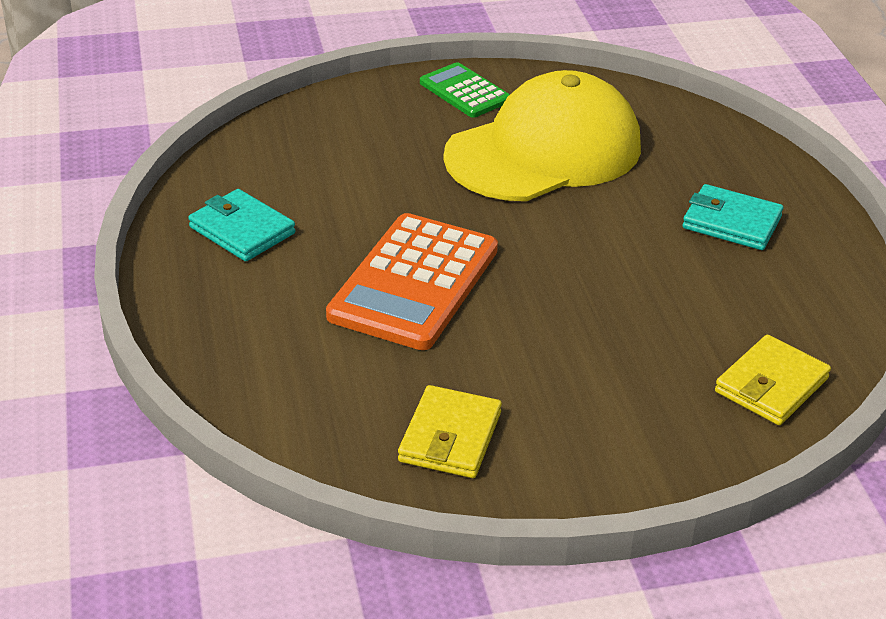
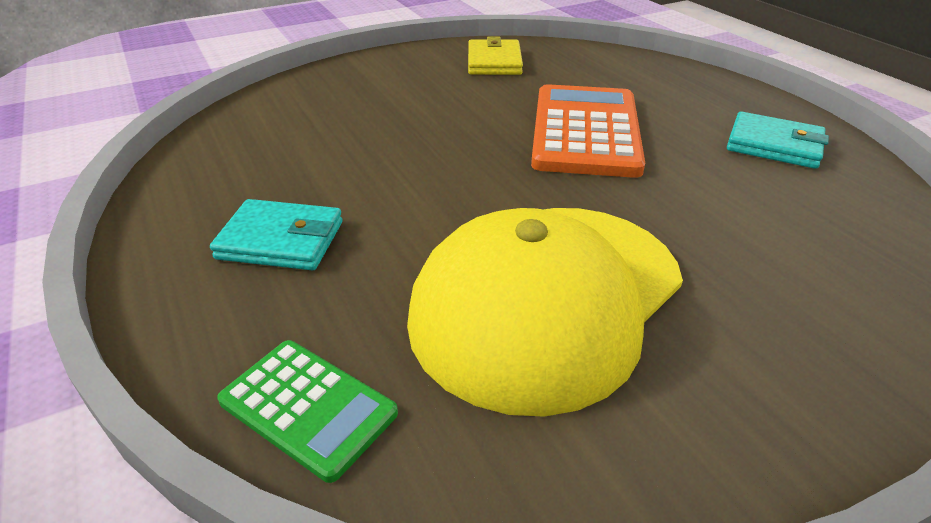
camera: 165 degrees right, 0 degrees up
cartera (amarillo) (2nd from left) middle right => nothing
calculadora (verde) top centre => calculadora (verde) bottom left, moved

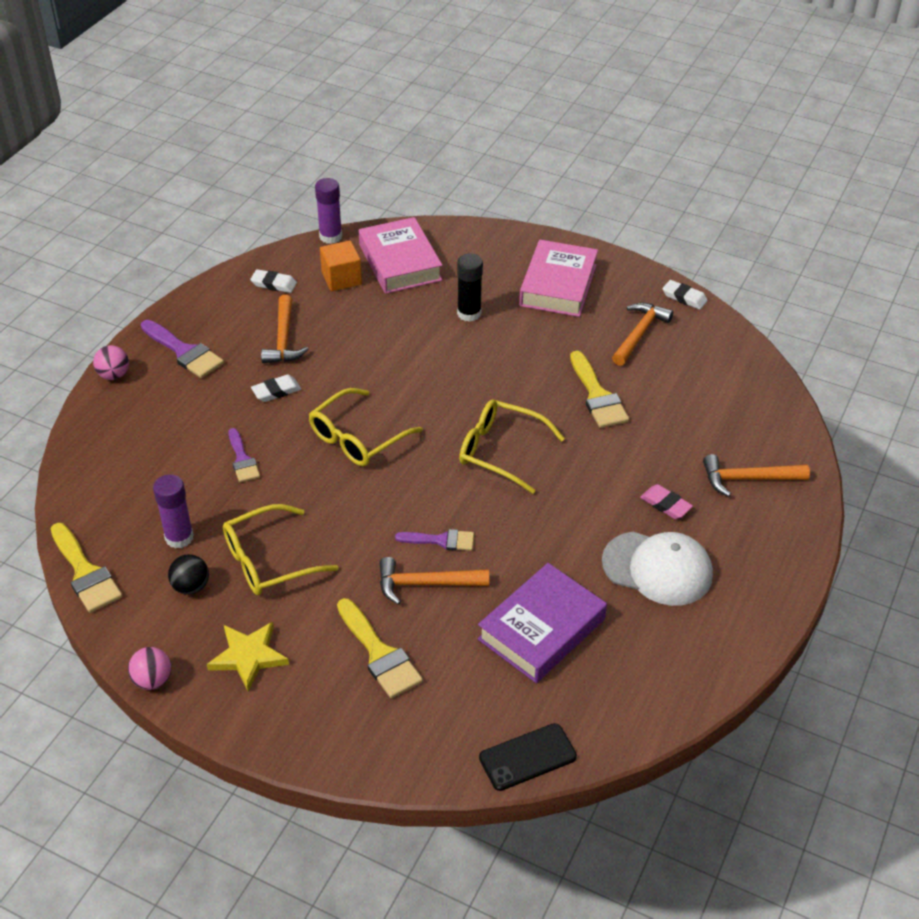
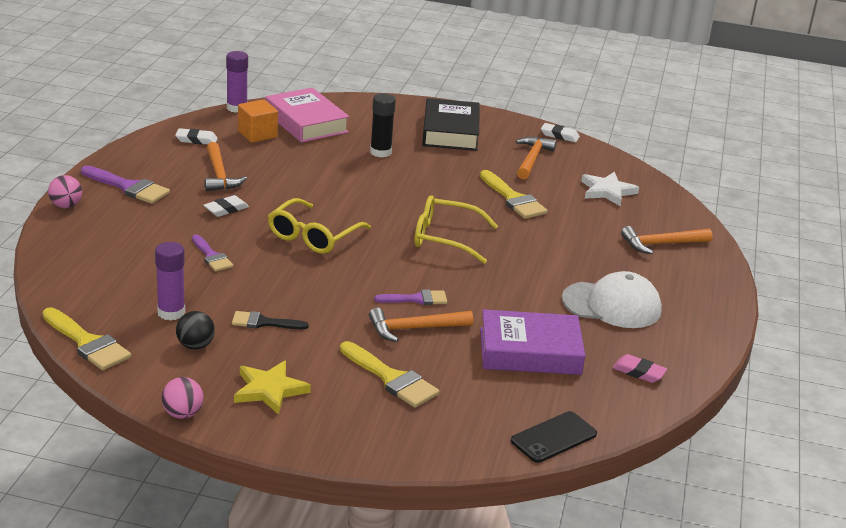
camera: 15 degrees left, 15 degrees down
nothing => estrella (blanco) middle right
goma de borrar (rosa) middle right => goma de borrar (rosa) bottom right, moved
gafas (amarillo) (1st from left) middle left => pincel (negro) middle left
libro (rosa) (2nd from left) top centre => libro (negro) top centre
libro (morado) bottom centre => libro (morado) centre, 60 degrees clockwise

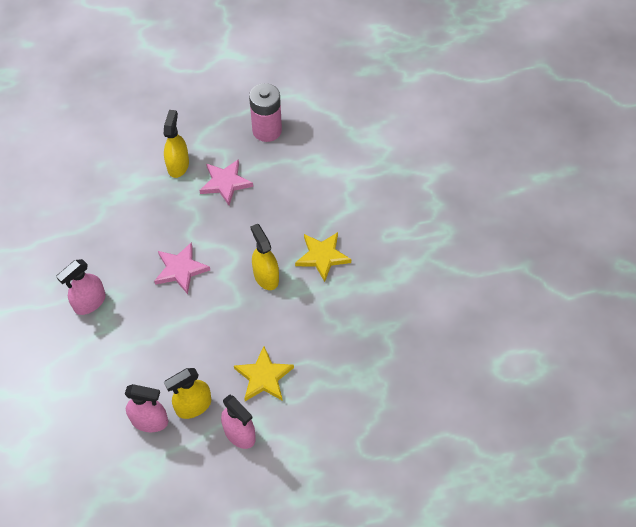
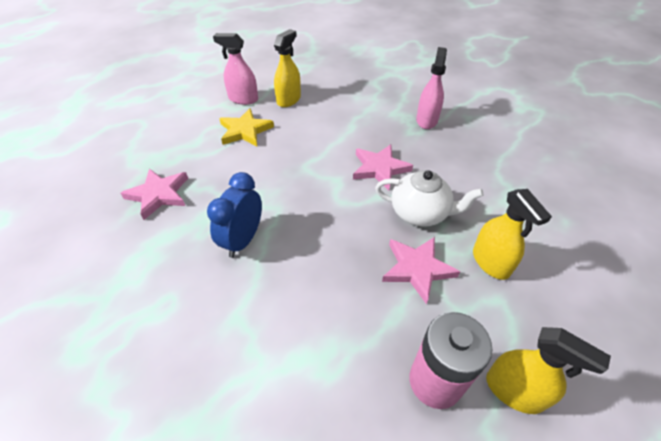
camera: 150 degrees right, 10 degrees down
pulverizador (rosa) (2nd from left) bottom left => nothing
nothing => estrella (rosa) (1st from left) middle left
nothing => tetera (blanco) centre
pulverizador (amarillo) (3rd from left) centre => pulverizador (amarillo) (3rd from left) bottom right, moved
estrella (amarillo) (2nd from left) centre => despertador (azul) centre

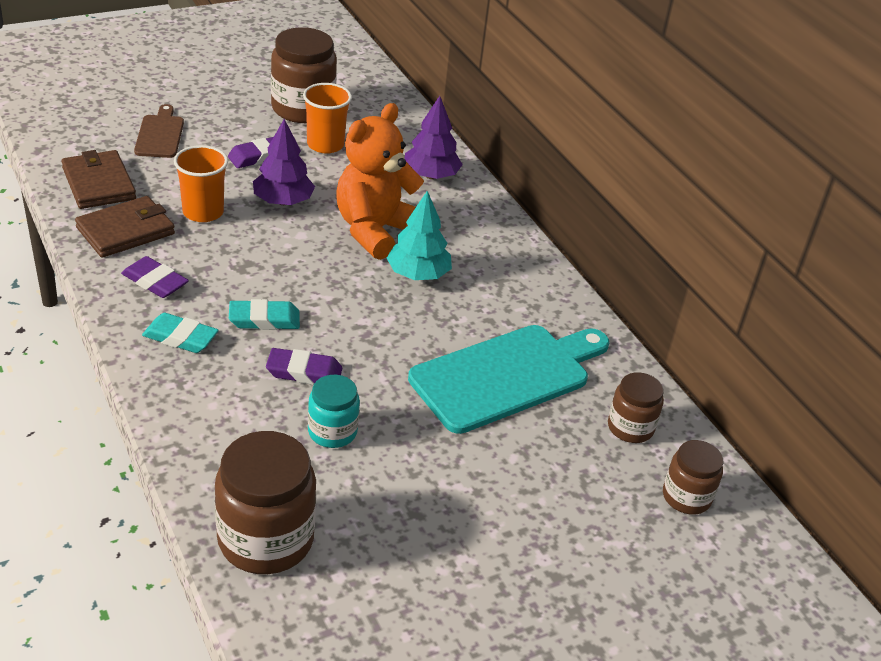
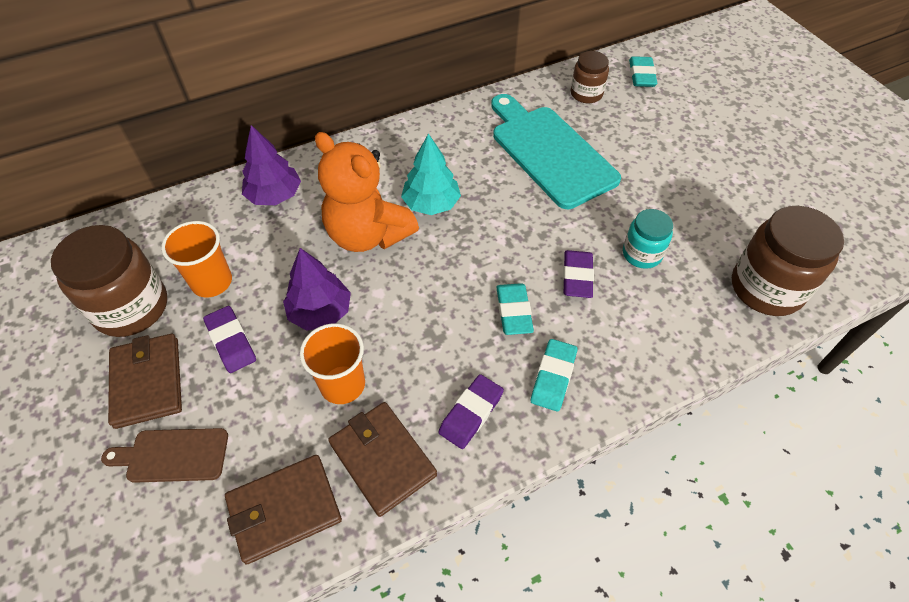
camera: 85 degrees left, 15 degrees up
nothing => cartera (marrón) (1st from left) middle left
tarro (marrón) (4th from left) bottom right => goma de borrar (turquesa) (3rd from left) top right

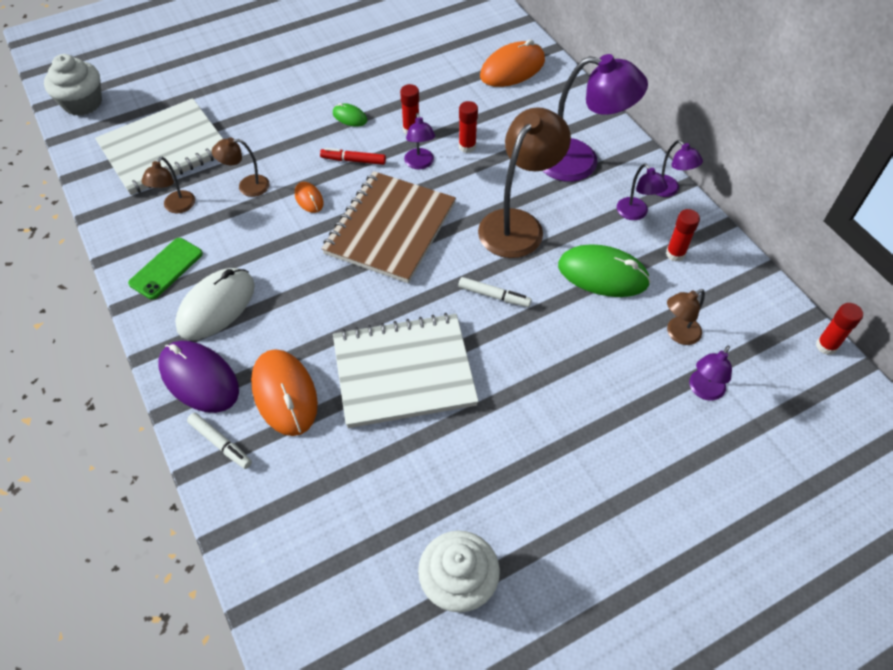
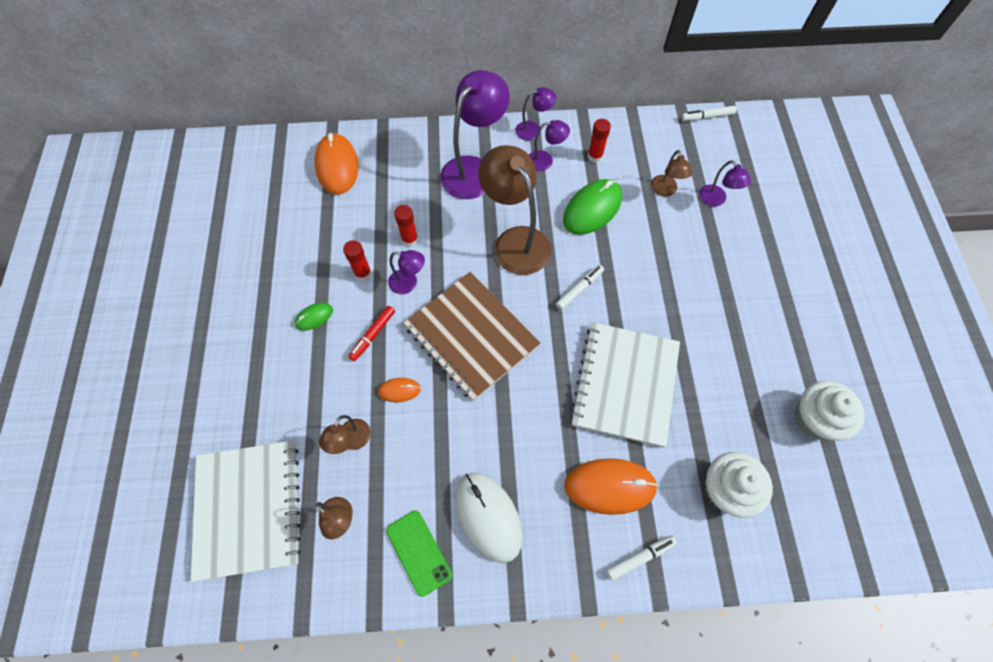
camera: 65 degrees left, 10 degrees up
ratón (morado) middle left => nothing
magdalena (blanco) (1st from left) top left => magdalena (blanco) (1st from left) bottom right, moved
barra de pegamento (rojo) (4th from left) middle right => rotulador (blanco) (3rd from left) top right

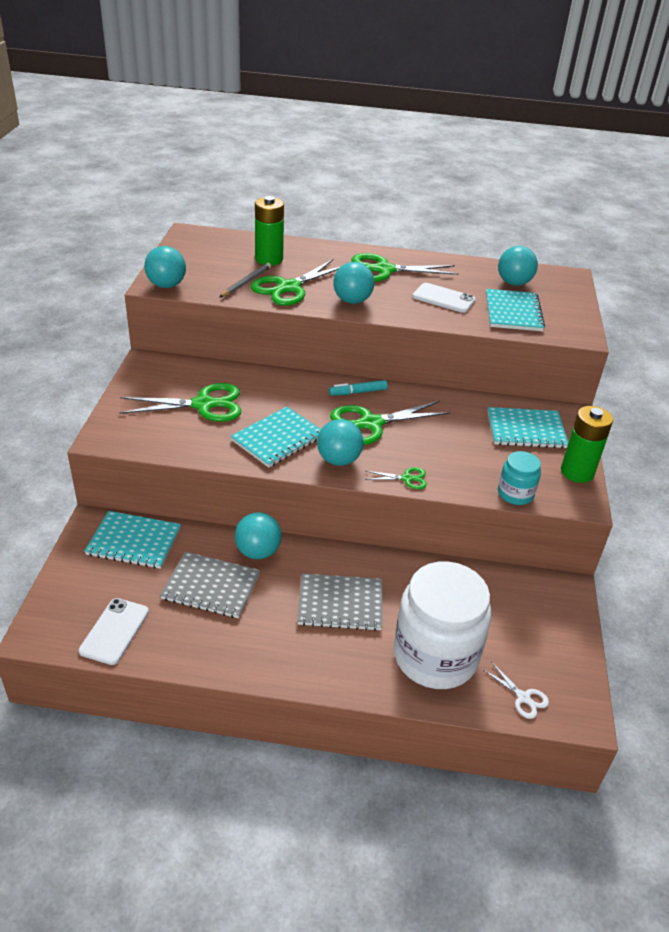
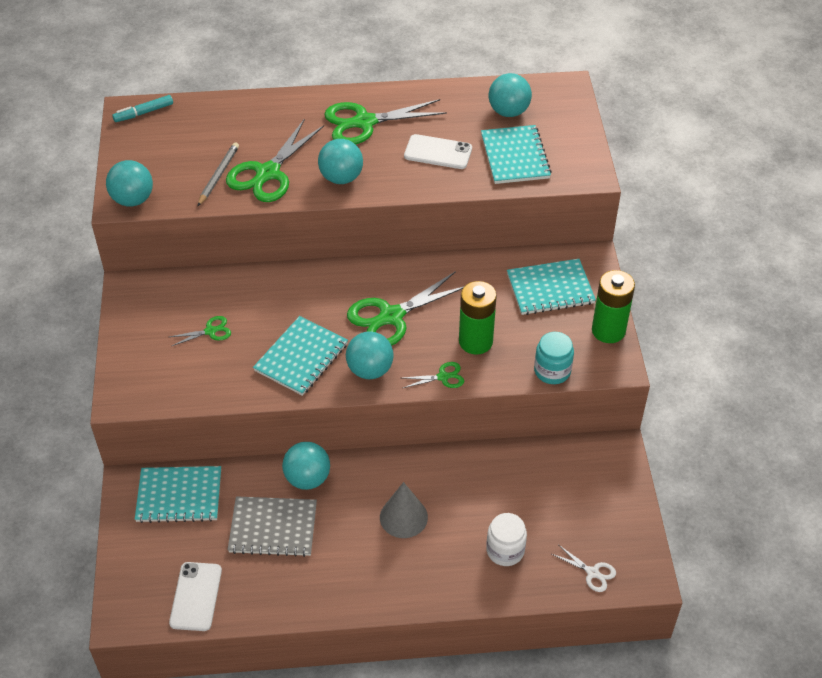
camera: 10 degrees left, 10 degrees up
pila (verde) (1st from left) top centre => pila (verde) (1st from left) centre, moved
rotulador (turquesa) centre => rotulador (turquesa) top left, moved
cuaderno (gris) (2nd from left) centre => cono (gris) bottom centre
tijeras (verde) (1st from left) middle left, x0.47
tarro (blanco) bottom centre, x0.47

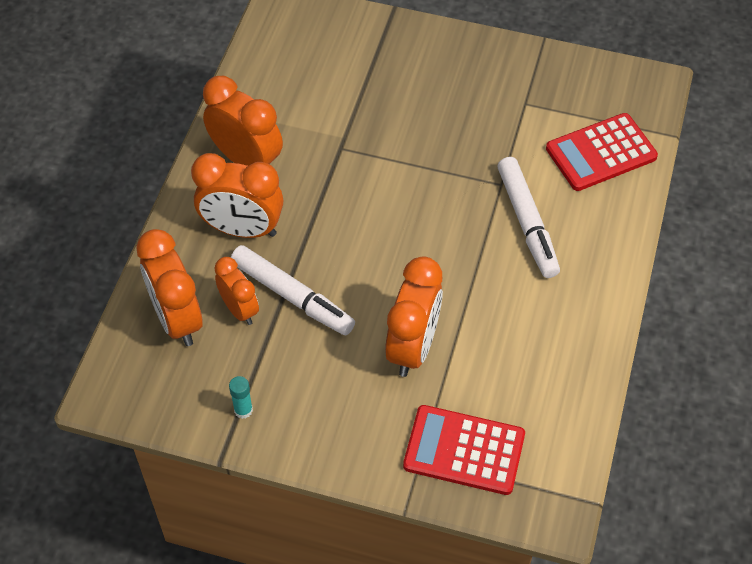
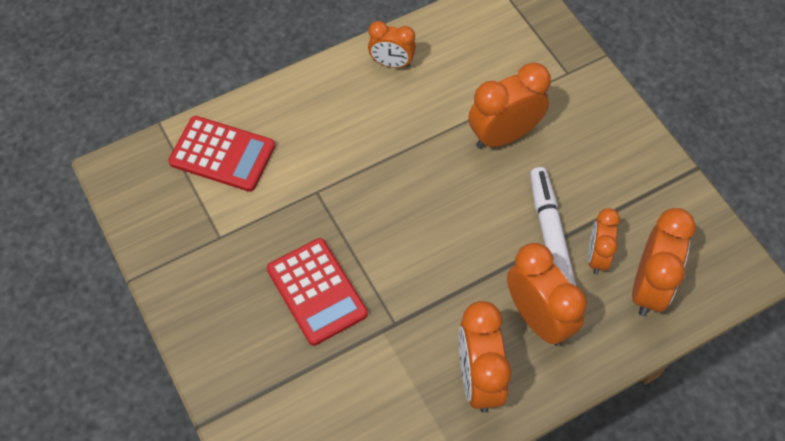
camera: 135 degrees left, 5 degrees up
barra de pegamento (turquesa) bottom left => nothing
rotulador (blanco) (2nd from left) middle right => nothing
nothing => despertador (naranja) (1st from left) top centre
calculadora (rojo) (1st from left in the first image) bottom centre => calculadora (rojo) (2nd from left) centre, moved

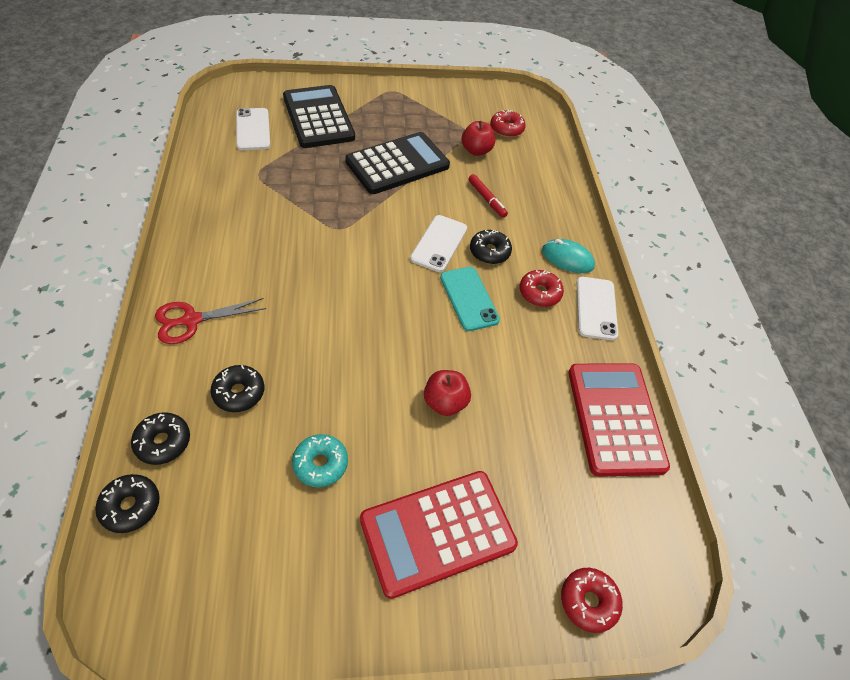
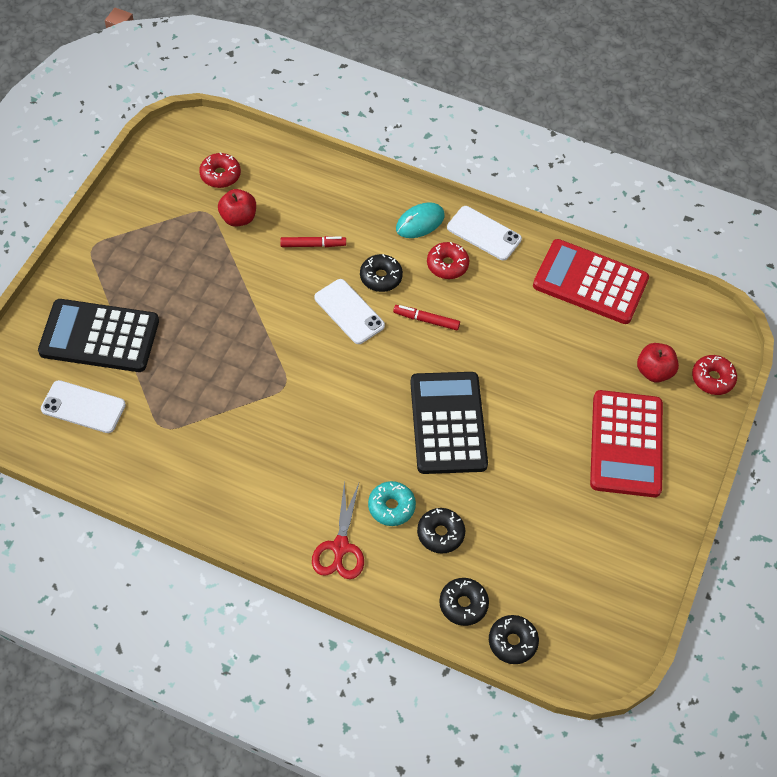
camera: 60 degrees left, 5 degrees up
rosquilla (turquesa) bottom centre => rosquilla (turquesa) centre, moved
calculadora (negro) (2nd from left) top centre => calculadora (negro) (2nd from left) centre, moved
manzana (rojo) (1st from left in the first image) centre => manzana (rojo) (2nd from left) middle right, moved
móvil (turquesa) centre => rotulador (rojo) (2nd from left) centre

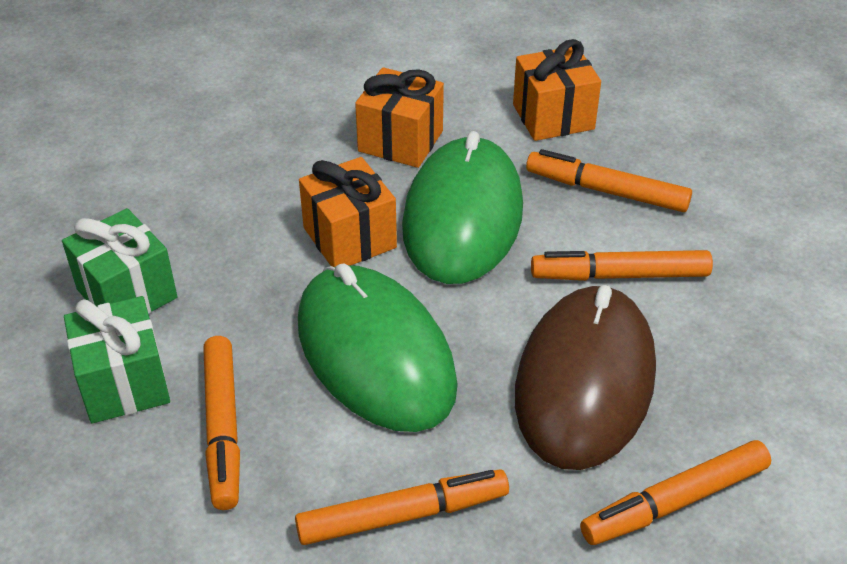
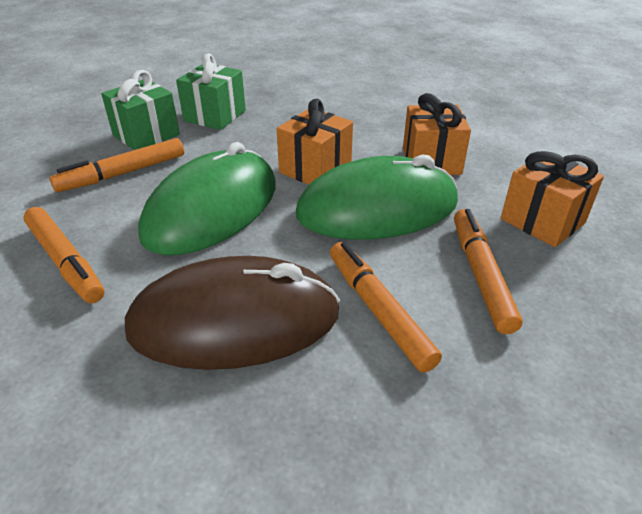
camera: 65 degrees right, 5 degrees down
rotulador (naranja) (5th from left) bottom right => nothing

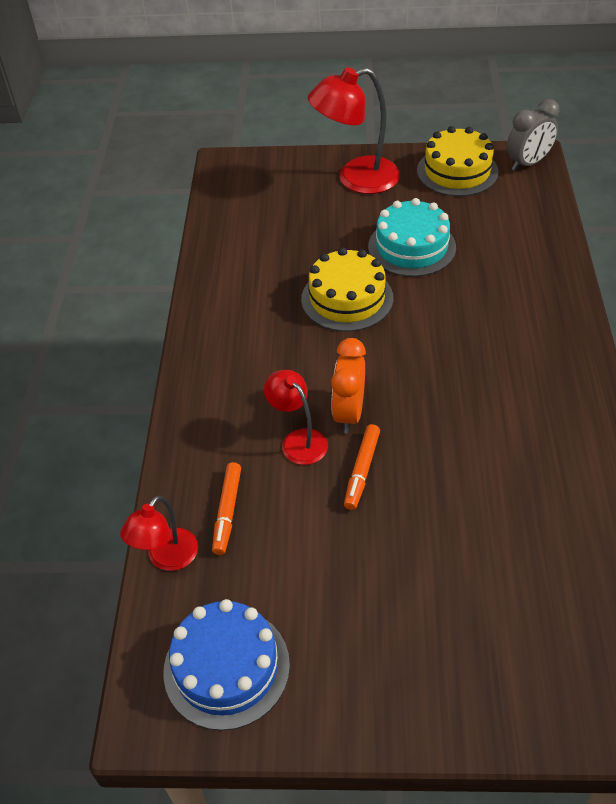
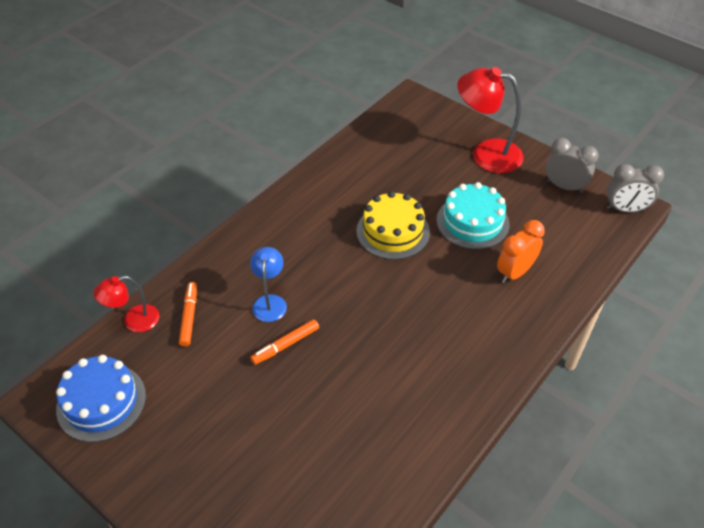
camera: 35 degrees right, 0 degrees up
despertador (naranja) centre => despertador (naranja) middle right, moved
tarta (amarillo) (2nd from left) top right => despertador (gris) (1st from left) top right
lámpara (rojo) (2nd from left) centre => lámpara (azul) centre
rotulador (naranja) (1st from left) centre => rotulador (naranja) (1st from left) middle left, 135 degrees clockwise

